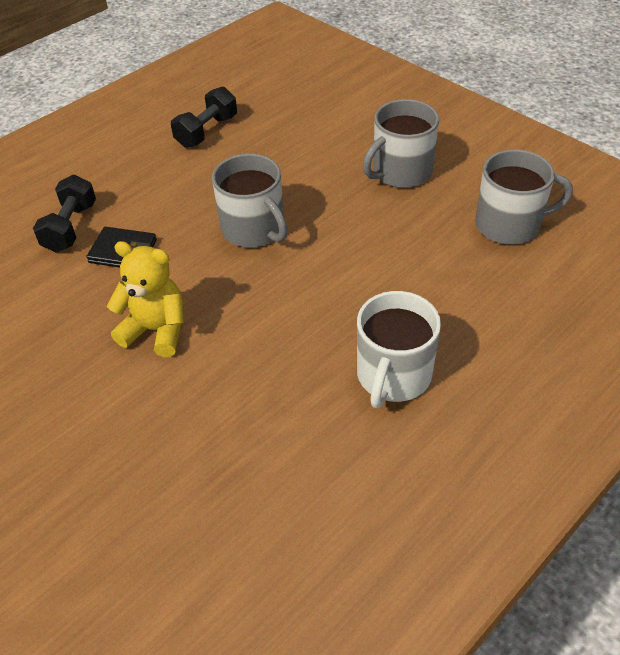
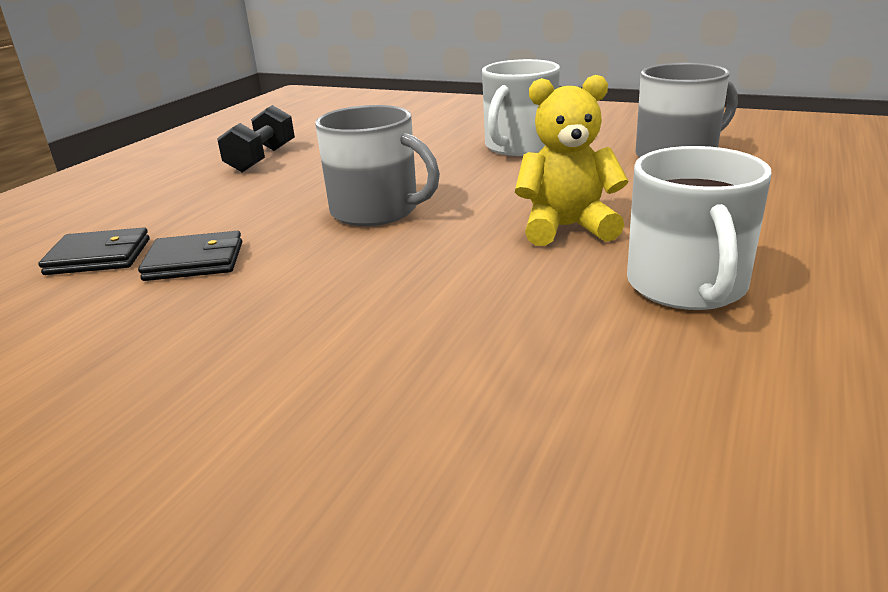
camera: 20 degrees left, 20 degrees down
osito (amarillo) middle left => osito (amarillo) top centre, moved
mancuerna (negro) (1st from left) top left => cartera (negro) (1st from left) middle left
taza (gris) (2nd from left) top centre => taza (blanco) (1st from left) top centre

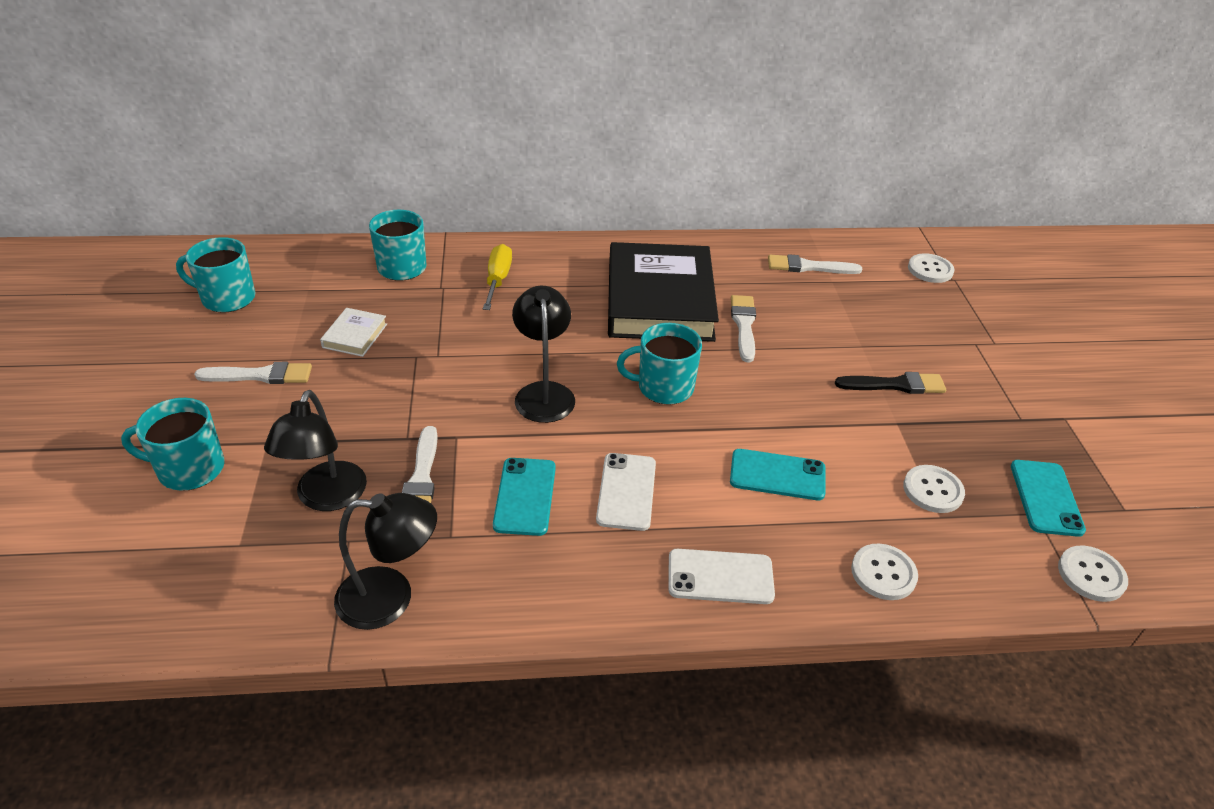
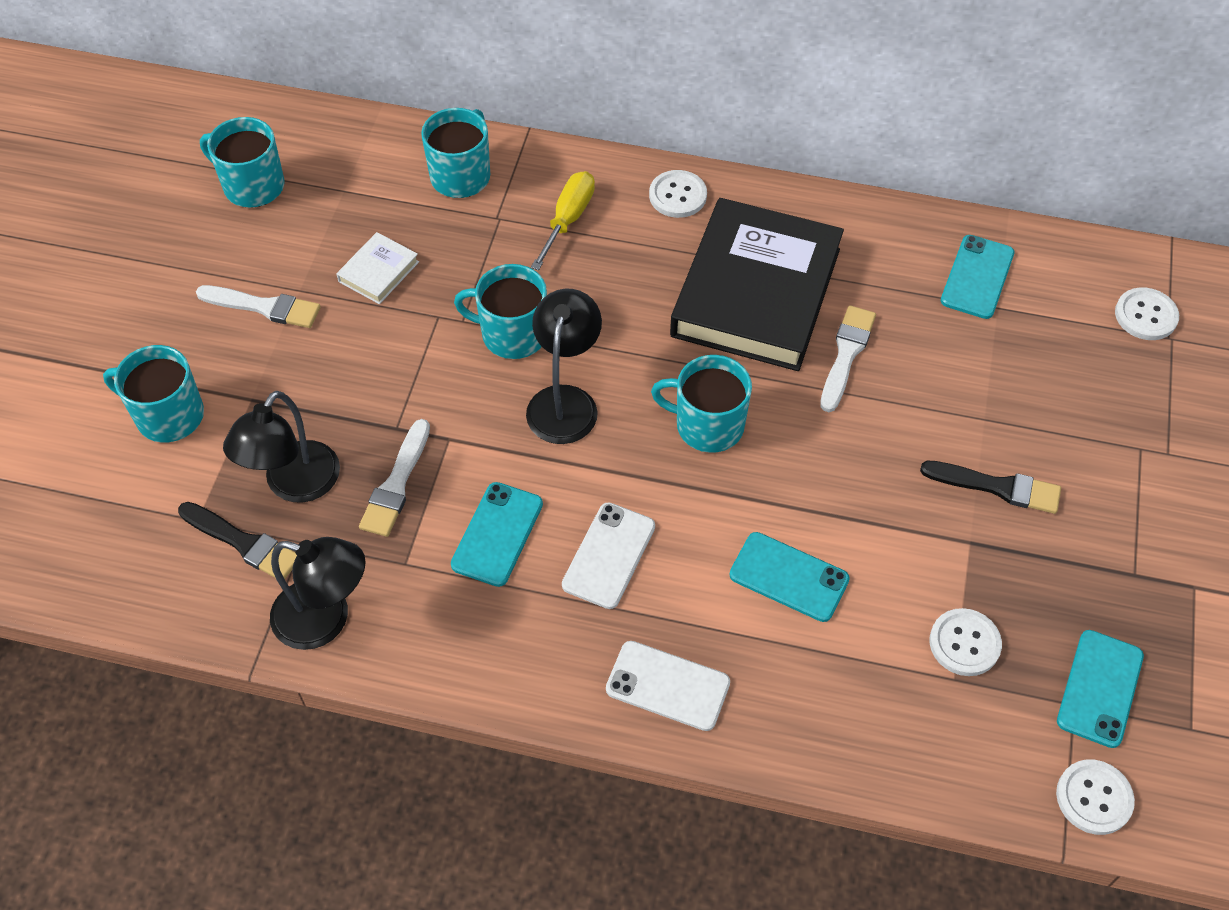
camera: 20 degrees right, 15 degrees up
nothing => pincel (negro) (1st from left) middle left
nothing => taza (turquesa) (4th from left) centre
botón (blanco) (1st from left) bottom right => botón (blanco) (1st from left) top centre, moved
pincel (blanco) (4th from left) top right => móvil (turquesa) (3rd from left) top right

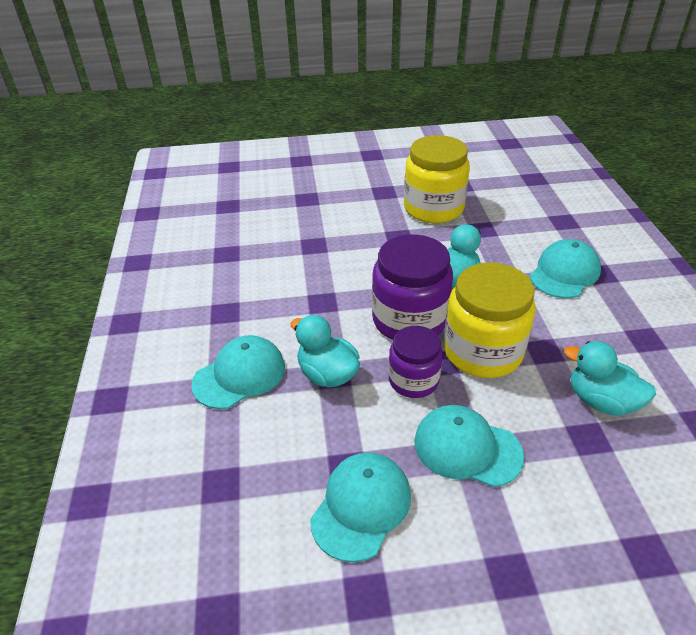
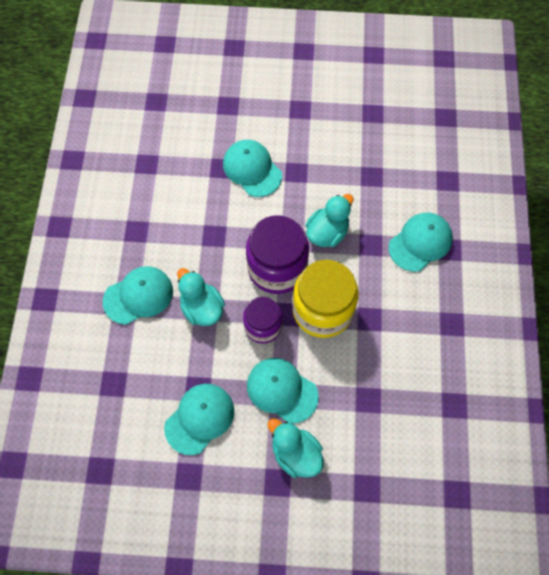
camera: 10 degrees right, 25 degrees up
tarro (amarillo) (1st from left) top centre => nothing
nothing => gorra (turquesa) (3rd from left) top centre
pato (turquesa) (3rd from left in the first image) middle right => pato (turquesa) (2nd from left) bottom centre, moved

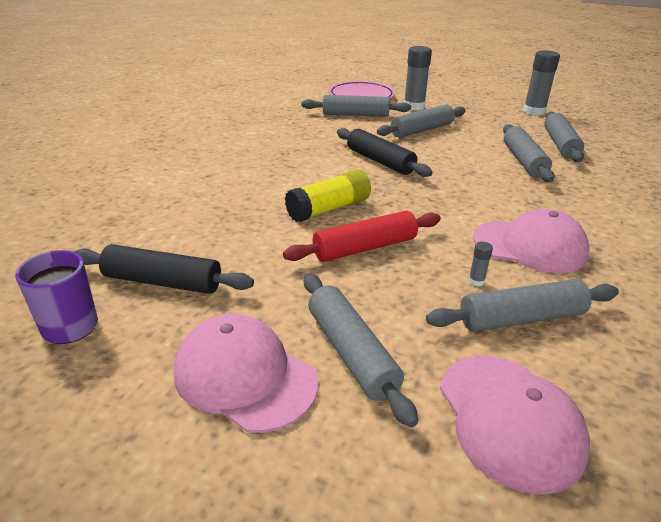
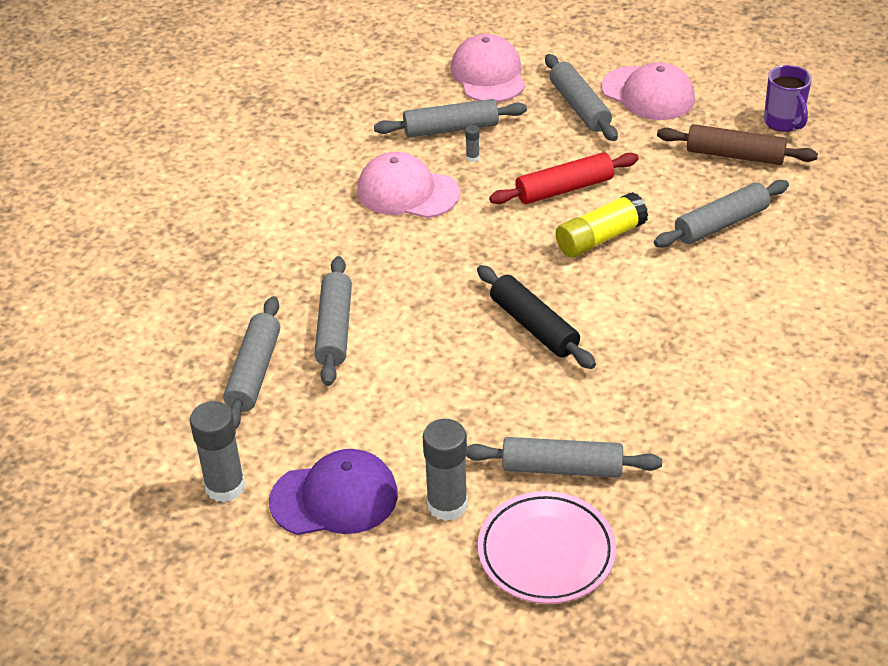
camera: 175 degrees left, 10 degrees up
nothing => gorra (morado) bottom centre
rodillo (gris) (3rd from left in the first image) top centre => rodillo (gris) (6th from left) top right, moved
rodillo (negro) (1st from left) middle left => rodillo (marrón) top right

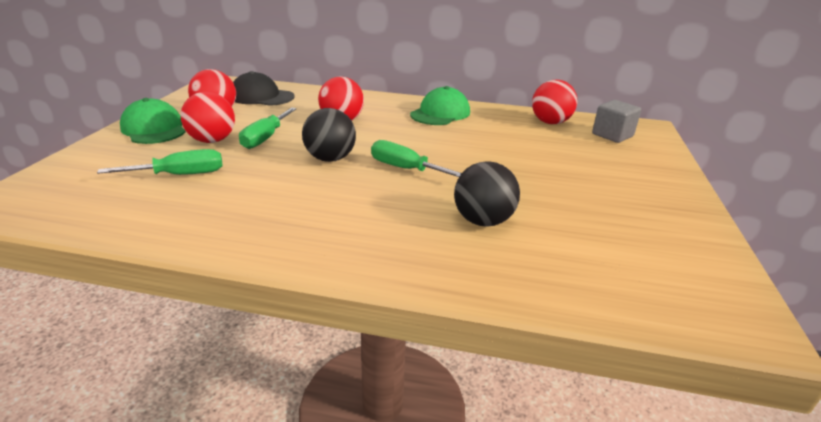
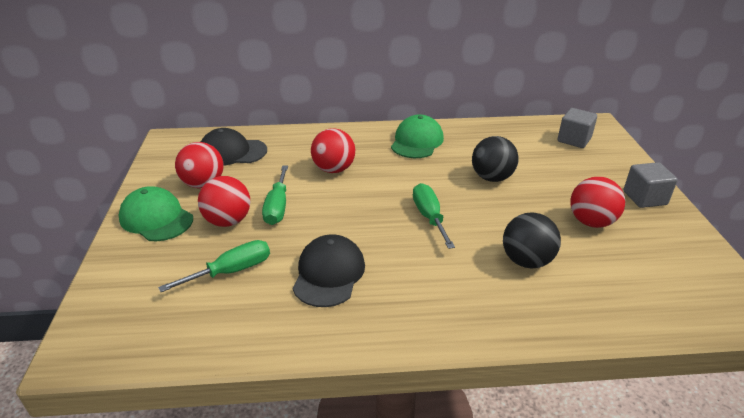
camera: 15 degrees left, 5 degrees up
nothing => gorra (negro) (2nd from left) centre
nothing => cubo (gris) (2nd from left) middle right
pelota (negro) (1st from left) top centre => pelota (negro) (1st from left) centre, moved
pelota (rojo) (4th from left) top right => pelota (rojo) (4th from left) middle right, moved
destornillador (verde) (3rd from left) centre, 60 degrees clockwise

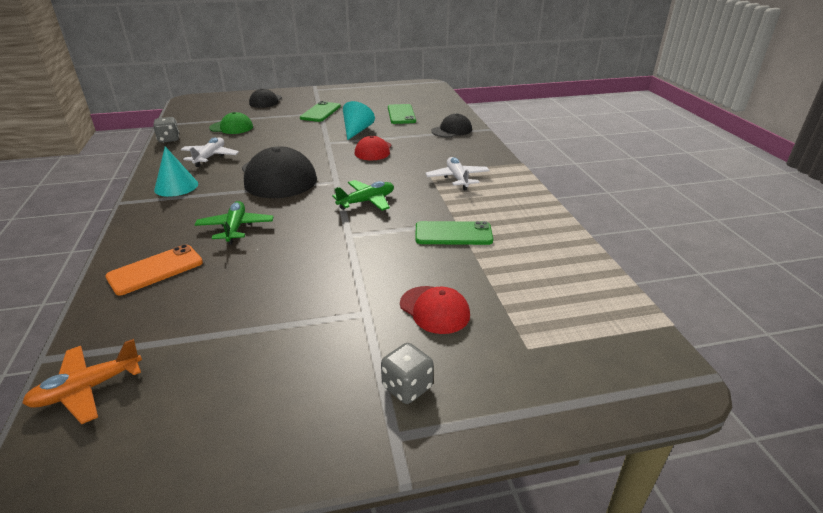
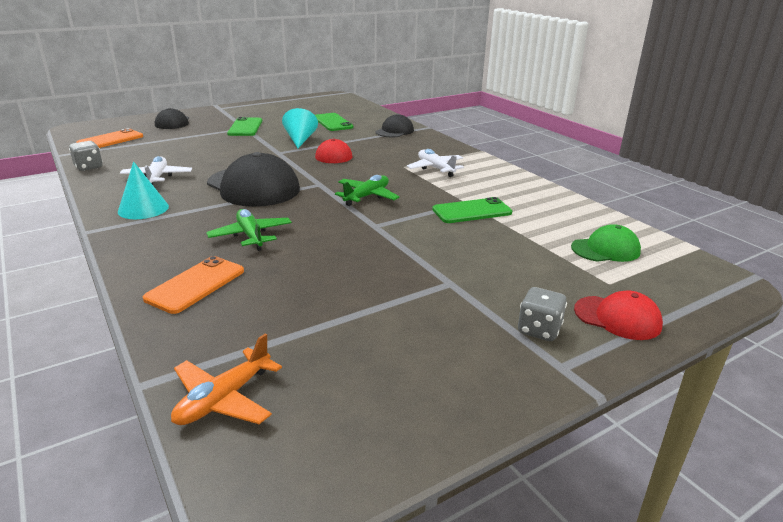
camera: 20 degrees left, 5 degrees down
nothing => móvil (naranja) (1st from left) top left
gorra (verde) top left => gorra (verde) middle right, moved
gorra (rojo) (2nd from left) centre => gorra (rojo) (2nd from left) middle right, moved

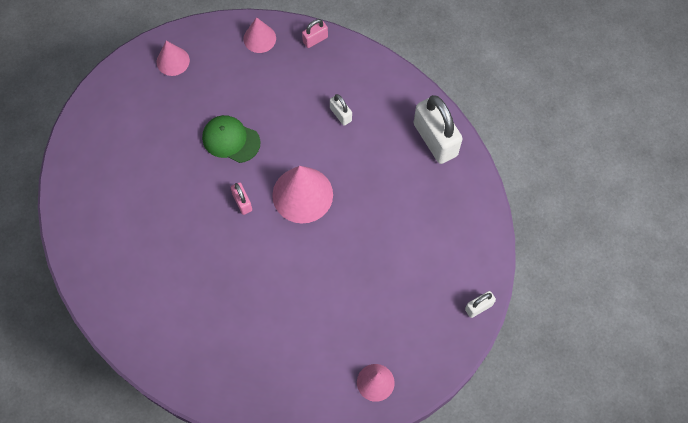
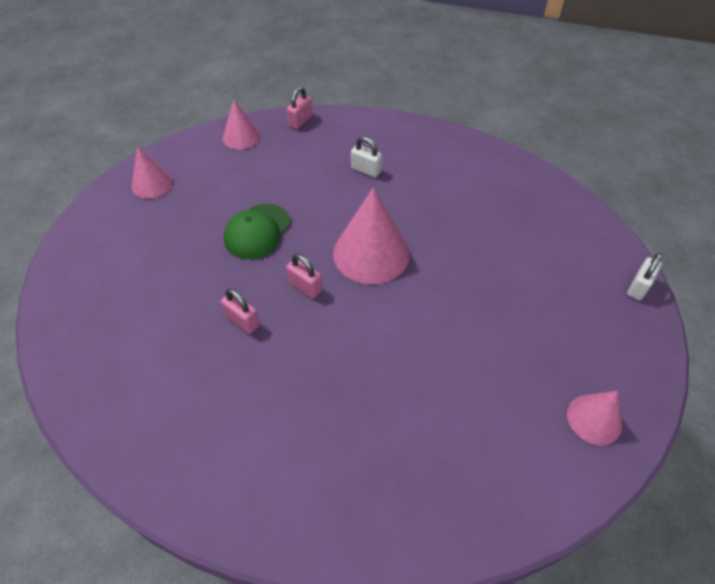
camera: 25 degrees left, 15 degrees down
candado (blanco) (2nd from left) top centre => nothing
nothing => candado (rosa) (1st from left) centre
gorra (verde) top centre => gorra (verde) centre, 60 degrees counterclockwise

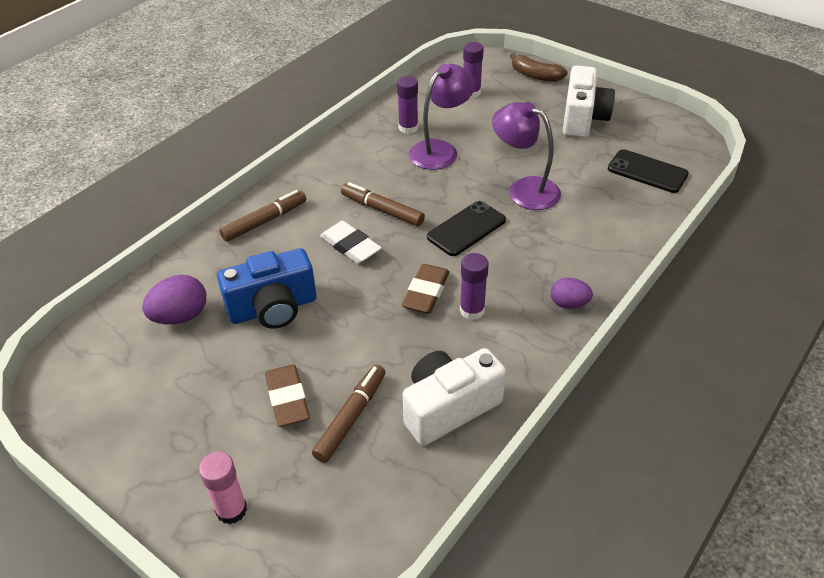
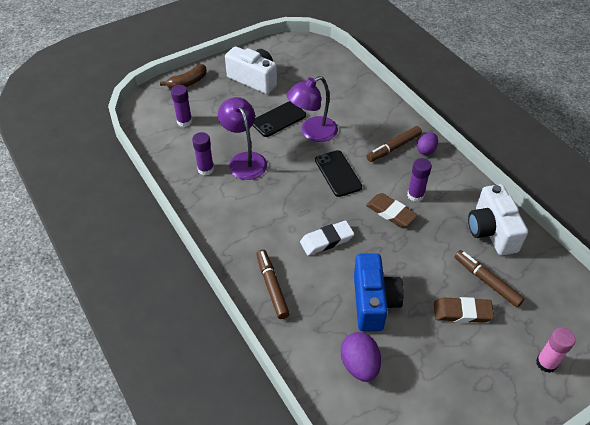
camera: 70 degrees left, 5 degrees up
rotulador (marrón) (3rd from left in the first image) centre => rotulador (marrón) (2nd from left) middle right, moved
móvil (negro) (2nd from left in the first image) top right => móvil (negro) (1st from left) top centre, moved

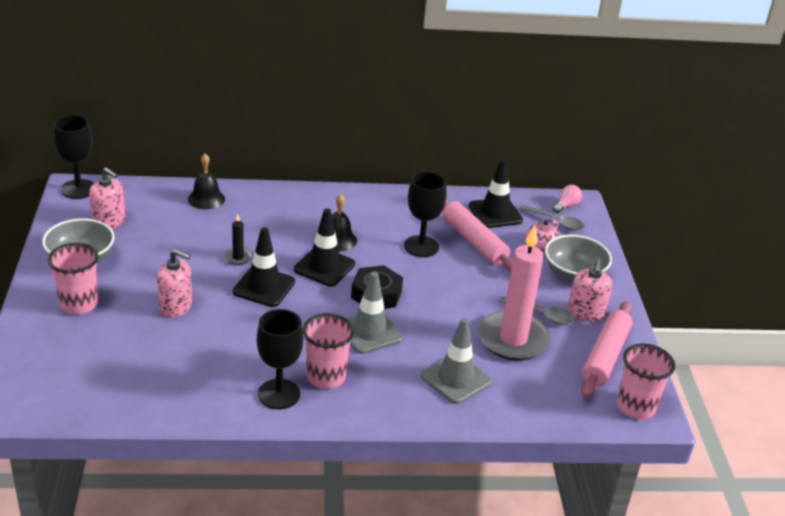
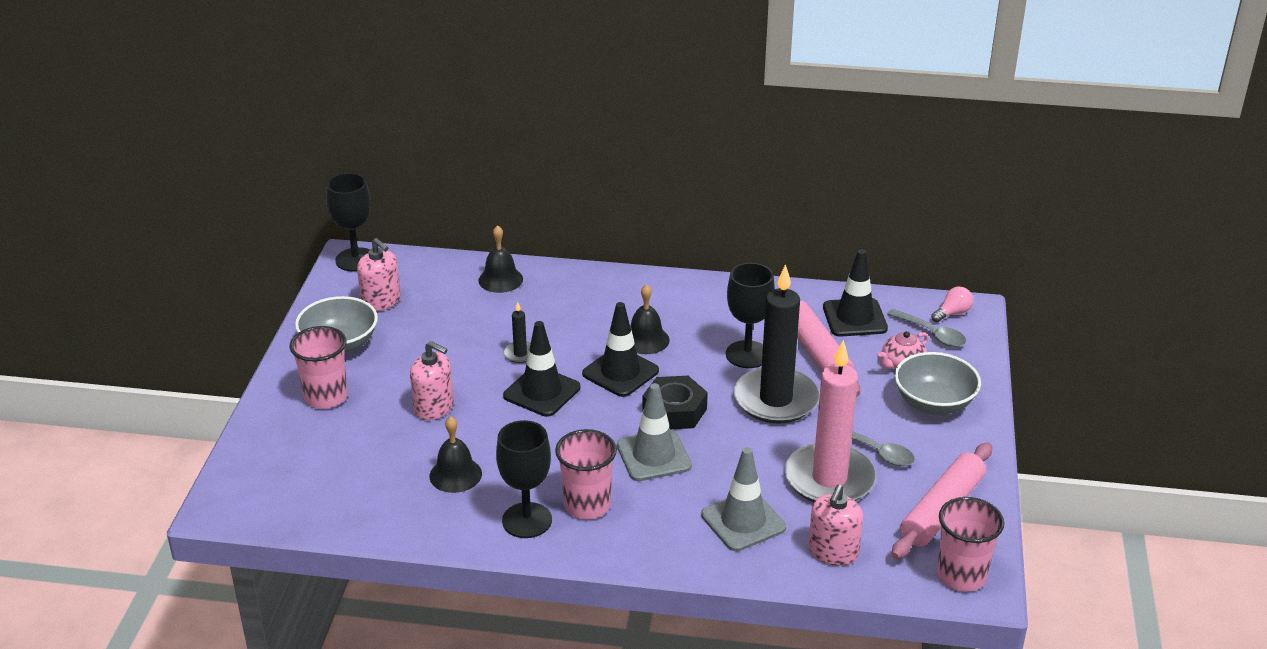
camera: 15 degrees right, 0 degrees up
nothing => campana (negro) (1st from left) bottom centre
nothing => vela (negro) (2nd from left) centre
dispensador de jabón (rosa) (3rd from left) middle right => dispensador de jabón (rosa) (3rd from left) bottom centre, moved

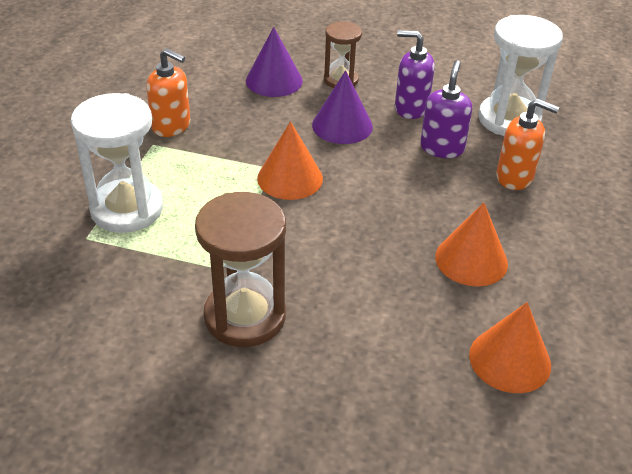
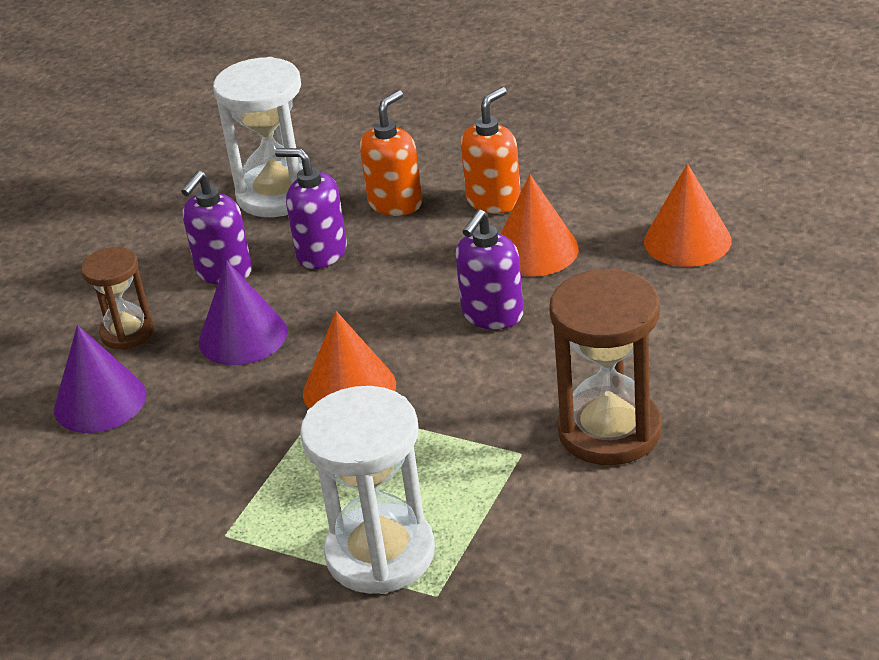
camera: 75 degrees left, 5 degrees down
nothing => dispensador de jabón (morado) (3rd from left) centre
dispensador de jabón (naranja) (1st from left in the first image) top left => dispensador de jabón (naranja) (2nd from left) top centre, moved

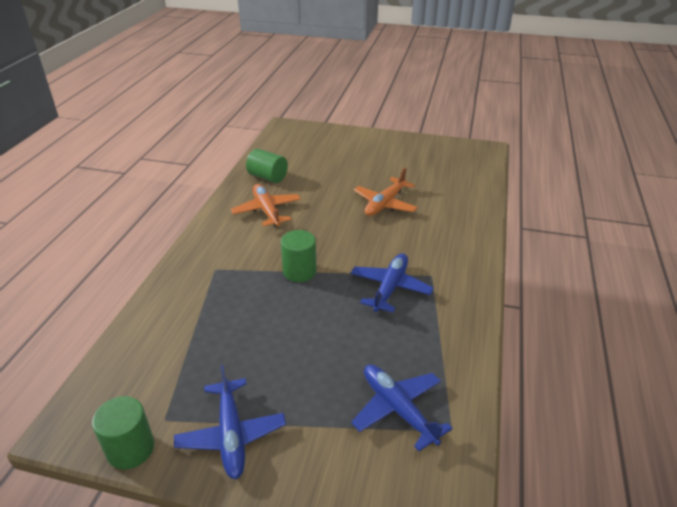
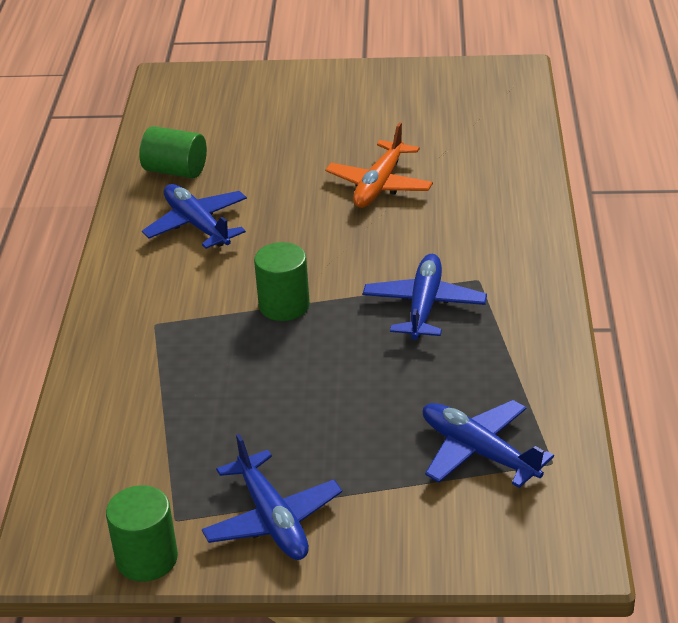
camera: 10 degrees left, 0 degrees up
avión (naranja) (1st from left) centre => avión (azul) (1st from left) middle left

